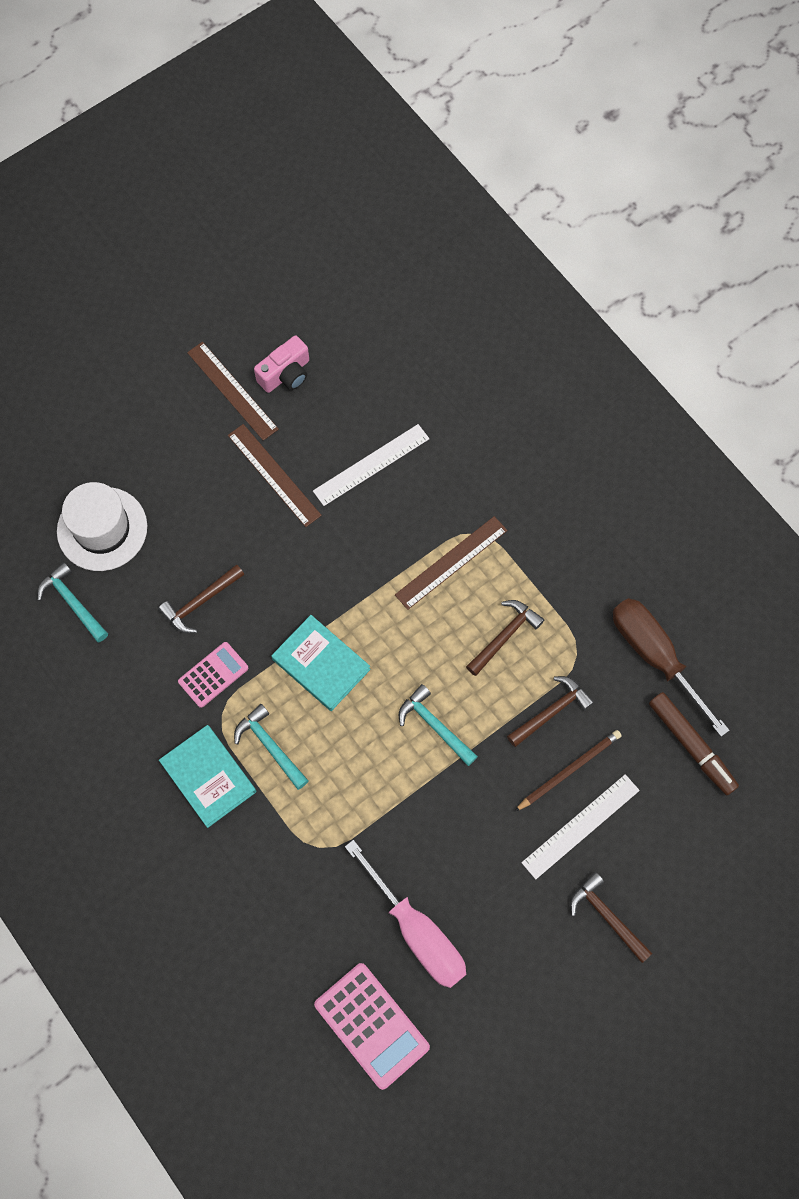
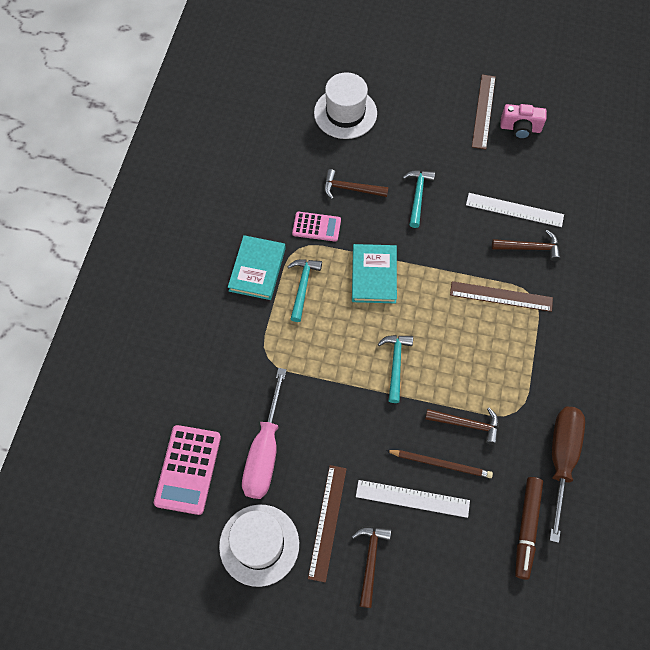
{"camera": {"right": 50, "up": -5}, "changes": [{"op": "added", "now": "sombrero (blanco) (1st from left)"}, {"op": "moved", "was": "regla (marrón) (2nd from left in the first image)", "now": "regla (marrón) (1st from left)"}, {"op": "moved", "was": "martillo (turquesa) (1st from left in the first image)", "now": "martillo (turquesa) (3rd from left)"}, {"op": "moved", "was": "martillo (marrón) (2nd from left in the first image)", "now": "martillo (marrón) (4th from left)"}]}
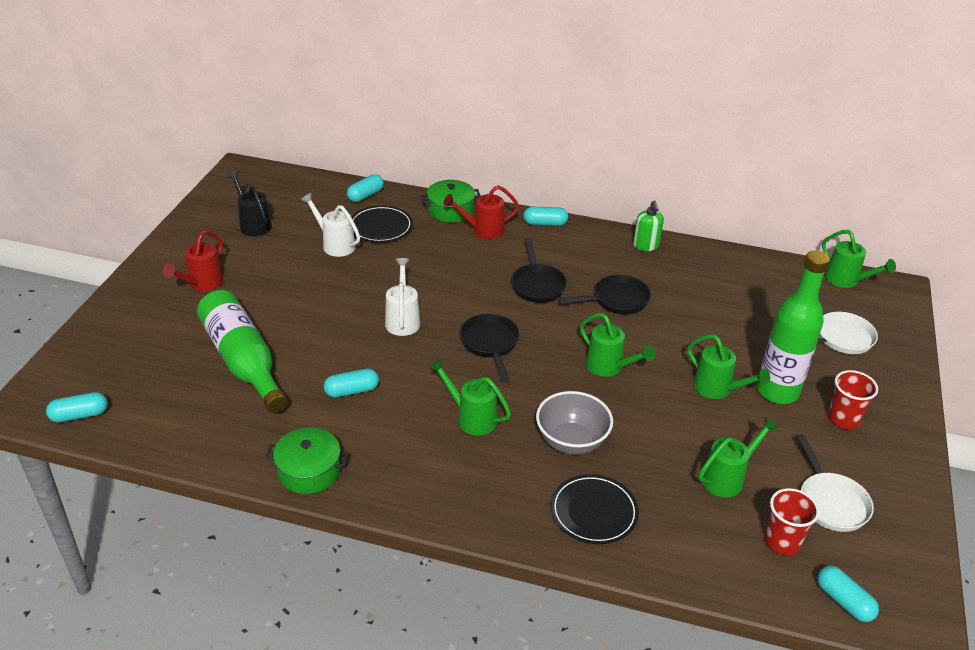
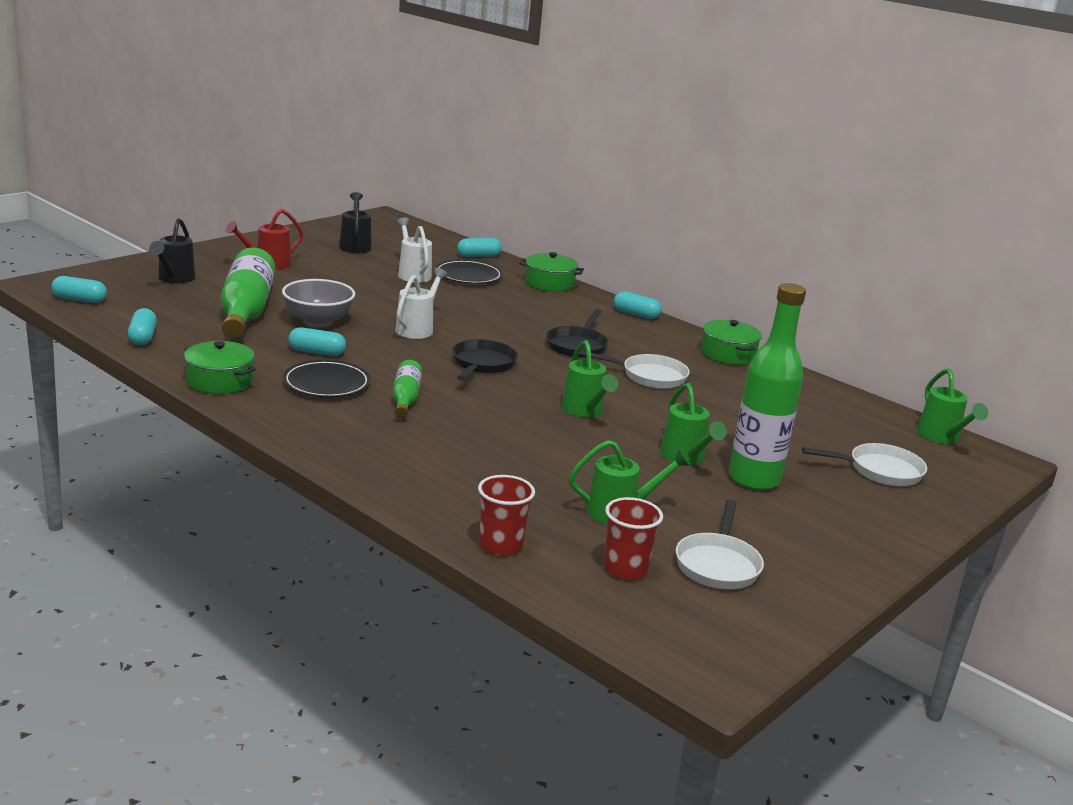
{"camera": {"right": 25, "up": -15}, "changes": [{"op": "moved", "was": "cápsula (turquesa) (5th from left in the first image)", "now": "cápsula (turquesa) (2nd from left)"}, {"op": "added", "now": "regadera (negro) (1st from left)"}, {"op": "moved", "was": "cuenco (gris)"}, {"op": "moved", "was": "plato (negro) (2nd from left in the first image)", "now": "plato (negro) (1st from left)"}, {"op": "replaced", "was": "regadera (verde) (1st from left)", "now": "botella (verde) (2nd from left)"}, {"op": "moved", "was": "vaso (rojo) (2nd from left in the first image)", "now": "vaso (rojo) (1st from left)"}, {"op": "recoloured", "was": "sartén (negro) (3rd from left)", "now": "sartén (blanco) (1st from left)"}, {"op": "replaced", "was": "dispensador de jabón (verde)", "now": "olla (verde) (3rd from left)"}, {"op": "removed", "was": "regadera (rojo) (2nd from left)"}]}
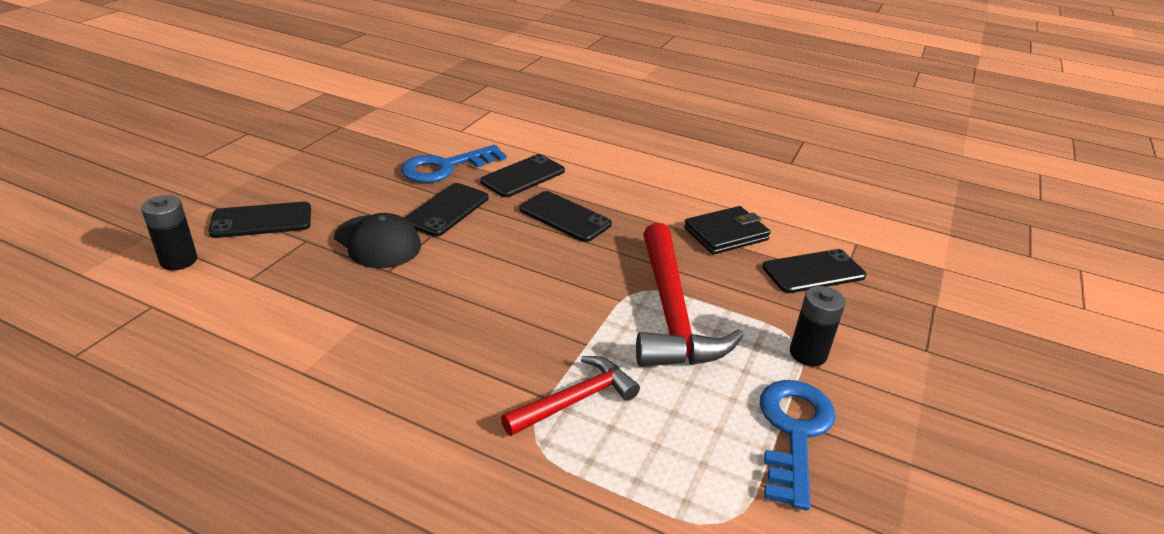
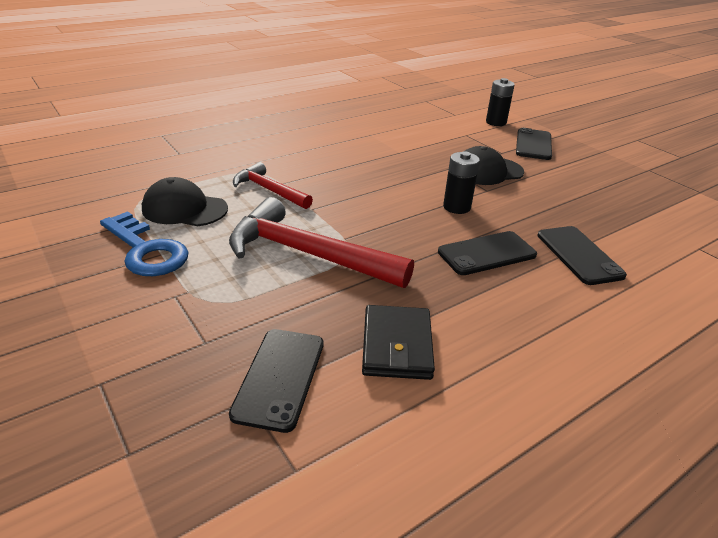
{"camera": {"right": 120, "up": 0}, "changes": [{"op": "added", "now": "gorra (negro) (1st from left)"}, {"op": "turned", "was": "martillo (rojo) (1st from left)", "clockwise": 135}, {"op": "moved", "was": "pila (negro) (2nd from left in the first image)", "now": "pila (negro) (1st from left)"}, {"op": "removed", "was": "llave (azul) (1st from left)"}, {"op": "removed", "was": "móvil (negro) (2nd from left)"}]}
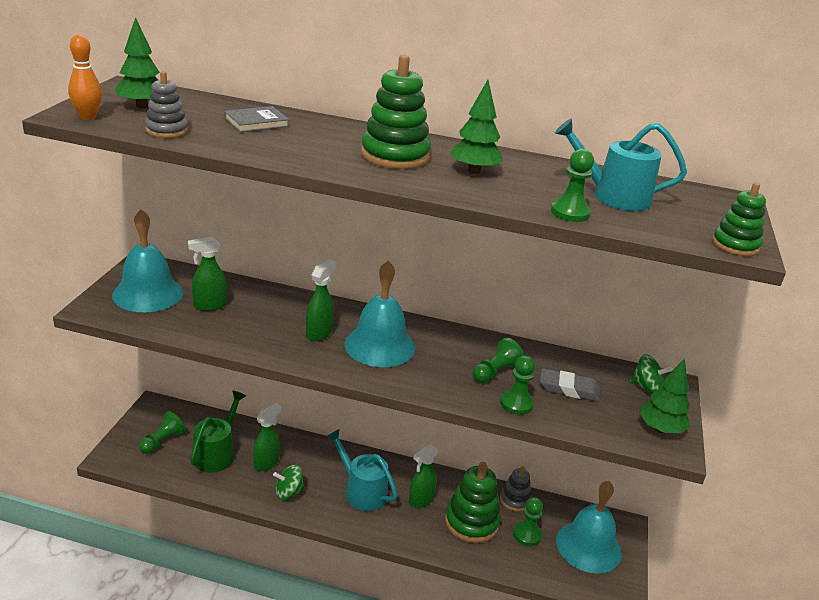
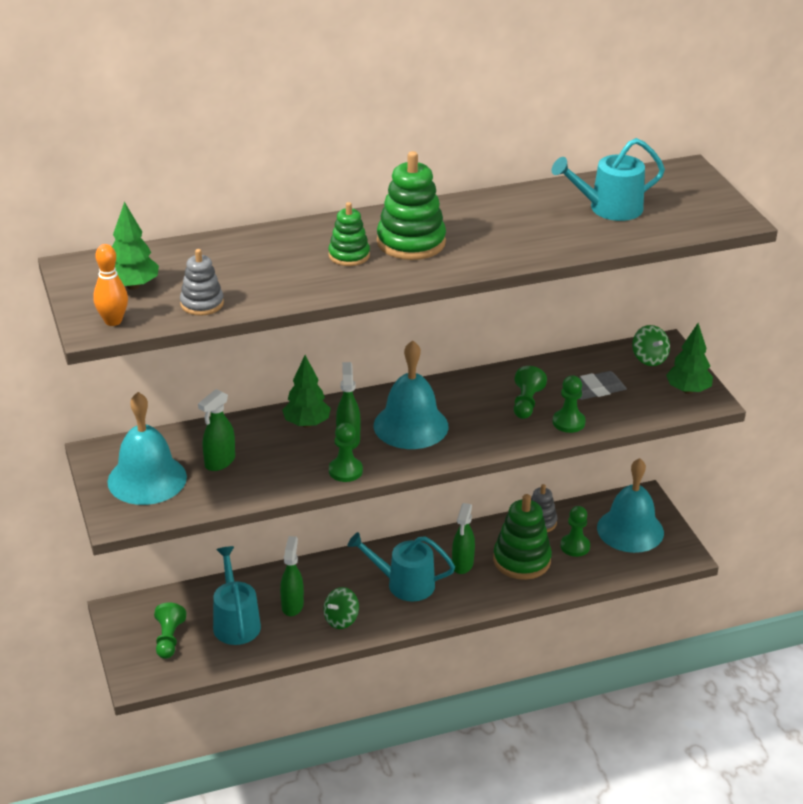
{"camera": {"right": -30, "up": 5}, "changes": [{"op": "recoloured", "was": "regadera (verde)", "now": "regadera (turquesa) (1st from left)"}, {"op": "moved", "was": "árbol (verde) (2nd from left)"}, {"op": "moved", "was": "juguete apilable (verde) (3rd from left in the first image)", "now": "juguete apilable (verde) (1st from left)"}, {"op": "moved", "was": "peón (verde) (5th from left in the first image)", "now": "peón (verde) (2nd from left)"}, {"op": "turned", "was": "peonza (verde) (2nd from left)", "clockwise": 75}, {"op": "removed", "was": "libro (gris)"}]}
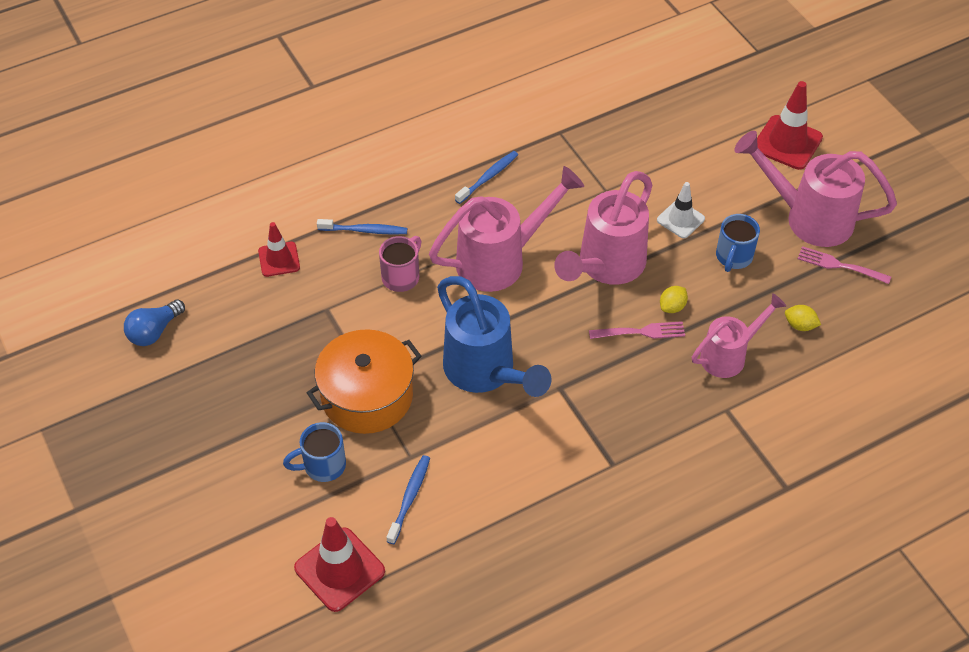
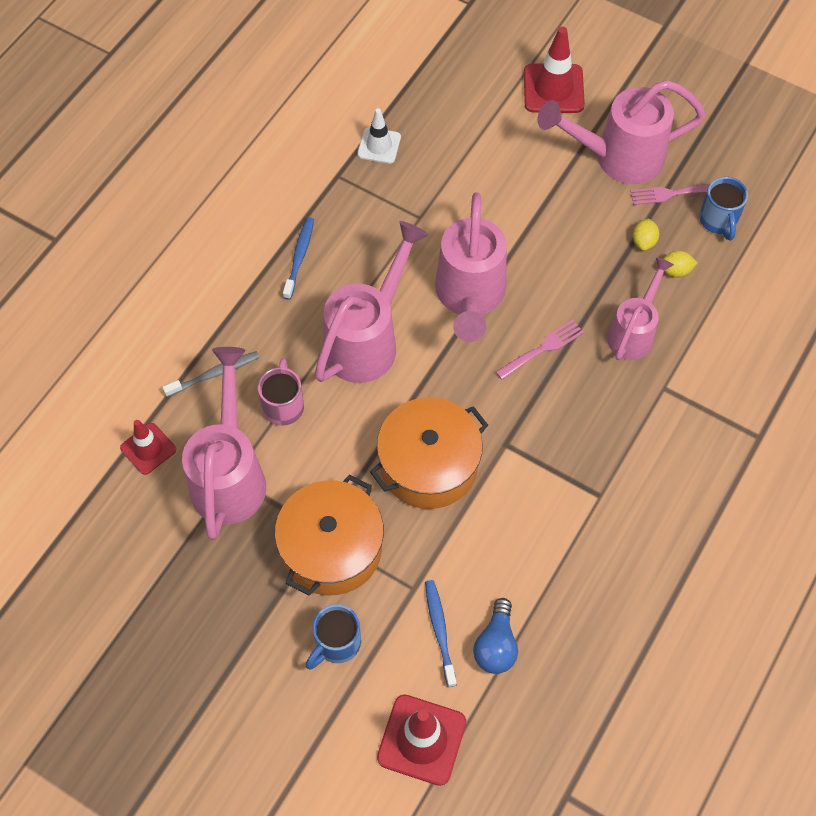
{"camera": {"right": -30, "up": 10}, "changes": [{"op": "recoloured", "was": "cepillo de dientes (azul) (1st from left)", "now": "cepillo de dientes (gris)"}, {"op": "added", "now": "regadera (rosa) (1st from left)"}, {"op": "moved", "was": "cono de tráfico (blanco)"}, {"op": "replaced", "was": "regadera (azul)", "now": "olla (naranja) (2nd from left)"}, {"op": "moved", "was": "bombilla (azul)"}, {"op": "moved", "was": "limón (amarillo) (1st from left)"}, {"op": "moved", "was": "taza (azul) (2nd from left)"}]}
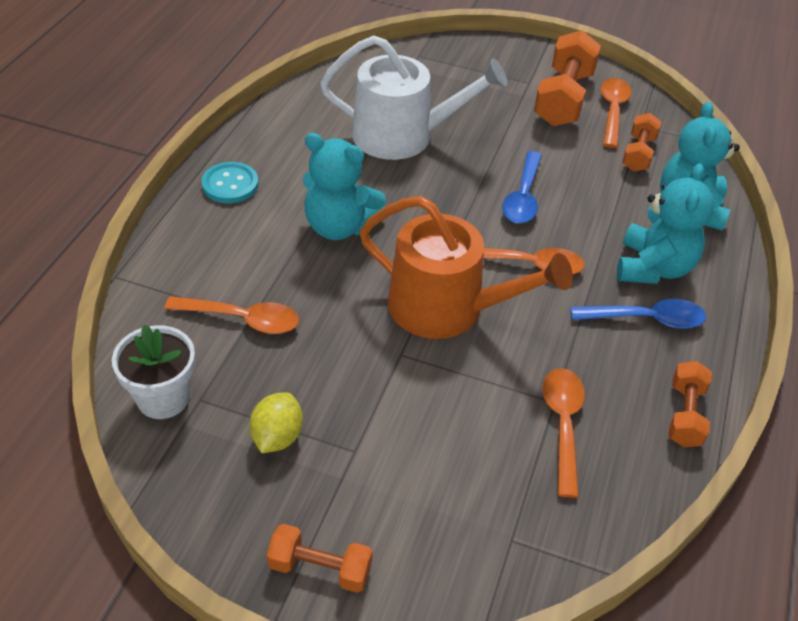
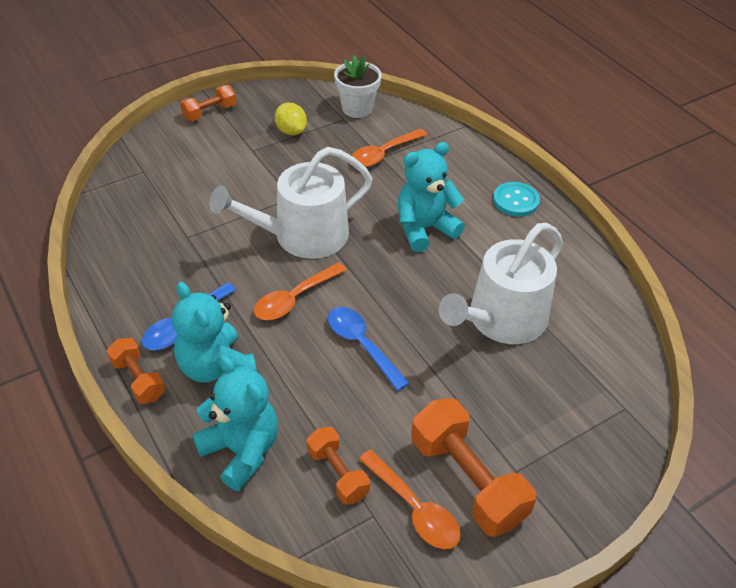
{"camera": {"right": 130, "up": 0}, "changes": [{"op": "moved", "was": "mancuerna (naranja) (4th from left in the first image)", "now": "mancuerna (naranja) (1st from left)"}, {"op": "recoloured", "was": "regadera (naranja)", "now": "regadera (blanco) (1st from left)"}, {"op": "removed", "was": "cuchara (naranja) (3rd from left)"}]}
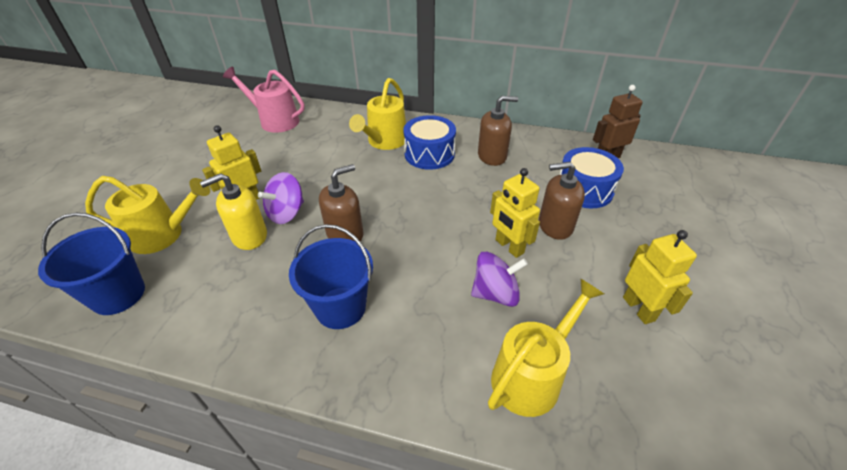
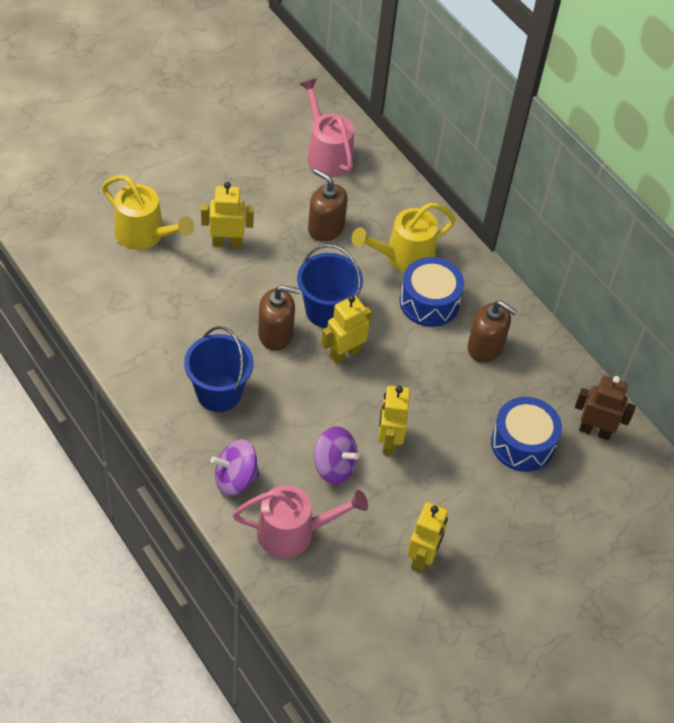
{"camera": {"right": 35, "up": 10}, "changes": [{"op": "moved", "was": "peonza (morado) (1st from left)"}, {"op": "recoloured", "was": "regadera (amarillo) (3rd from left)", "now": "regadera (rosa) (1st from left)"}, {"op": "moved", "was": "balde (azul) (1st from left in the first image)", "now": "balde (azul) (2nd from left)"}, {"op": "moved", "was": "dispensador de jabón (marrón) (3rd from left in the first image)", "now": "dispensador de jabón (marrón) (2nd from left)"}, {"op": "added", "now": "robot (amarillo) (2nd from left)"}, {"op": "removed", "was": "dispensador de jabón (amarillo)"}]}
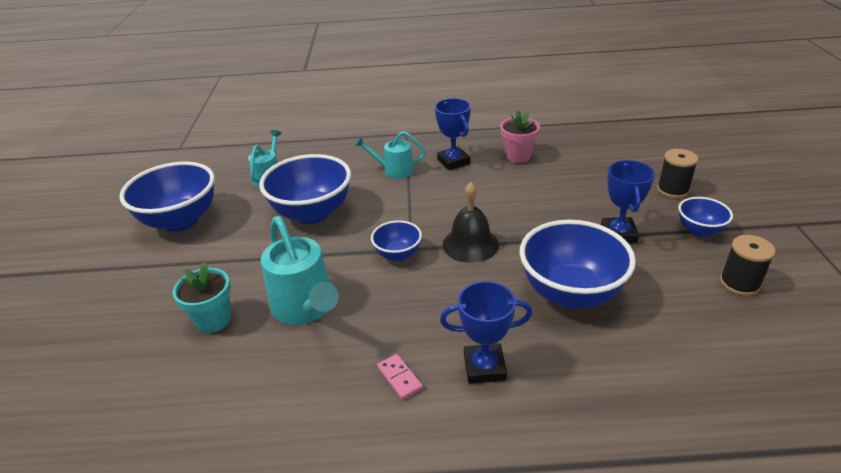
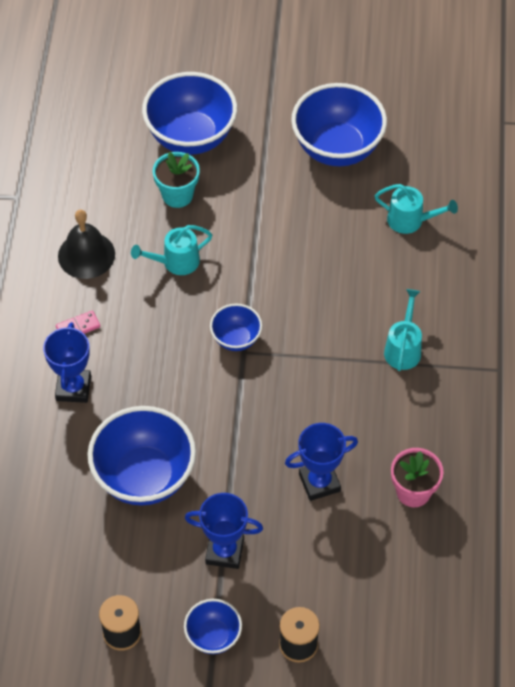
{"camera": {"right": 95, "up": 20}, "changes": [{"op": "moved", "was": "campana (negro)"}, {"op": "resized", "was": "regadera (turquesa) (2nd from left in the first image)", "ratio": 0.61}, {"op": "moved", "was": "cuenco (azul) (2nd from left)"}, {"op": "moved", "was": "trofeo (azul) (1st from left in the first image)", "now": "trofeo (azul) (3rd from left)"}]}
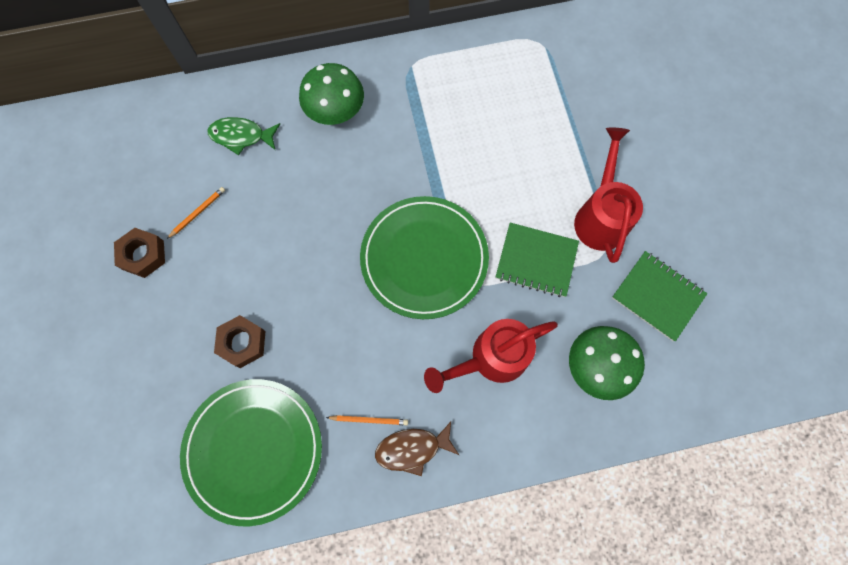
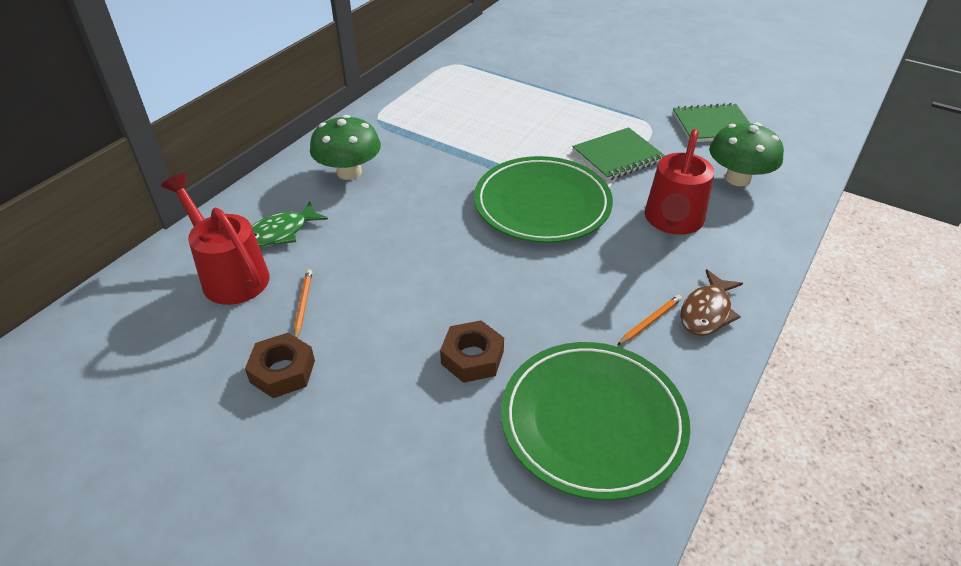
{"camera": {"right": -45, "up": -30}, "changes": [{"op": "moved", "was": "regadera (rojo) (2nd from left in the first image)", "now": "regadera (rojo) (1st from left)"}]}
